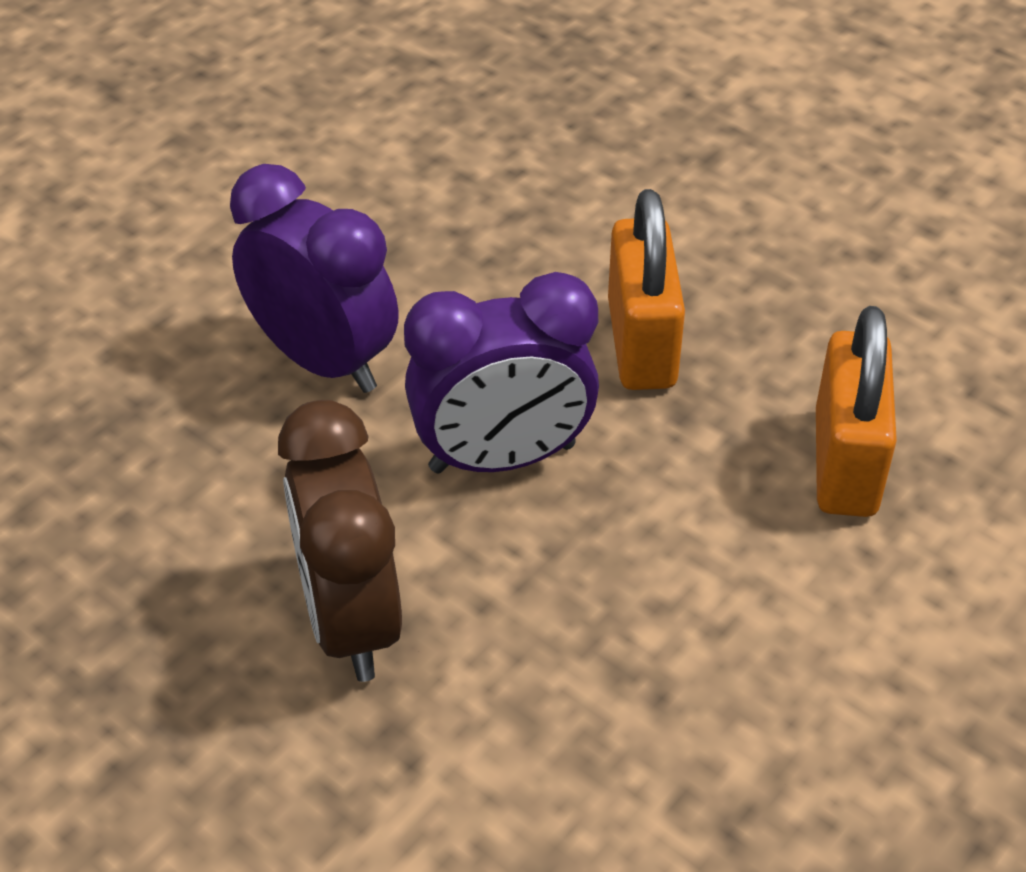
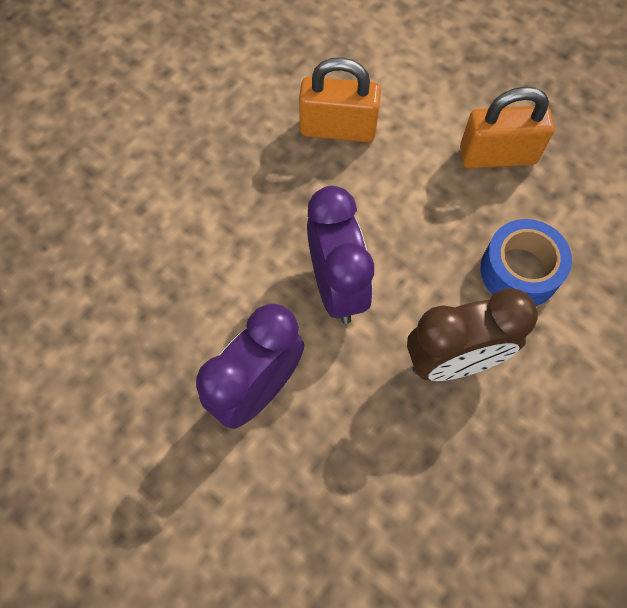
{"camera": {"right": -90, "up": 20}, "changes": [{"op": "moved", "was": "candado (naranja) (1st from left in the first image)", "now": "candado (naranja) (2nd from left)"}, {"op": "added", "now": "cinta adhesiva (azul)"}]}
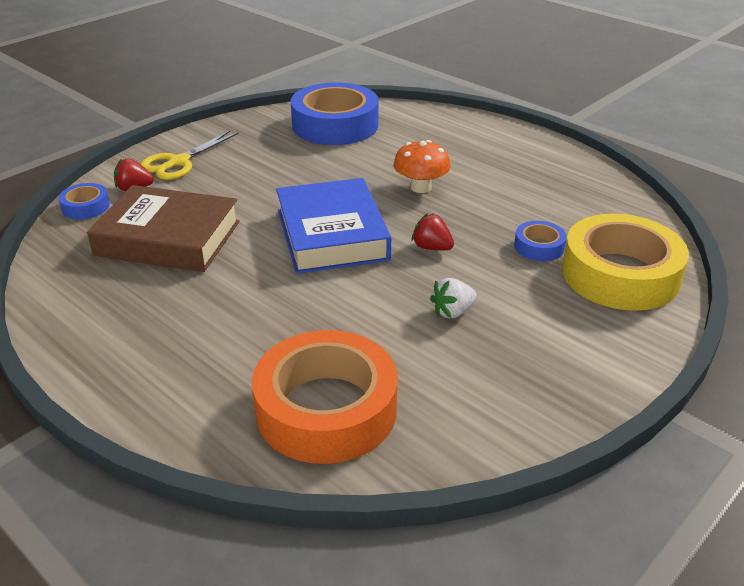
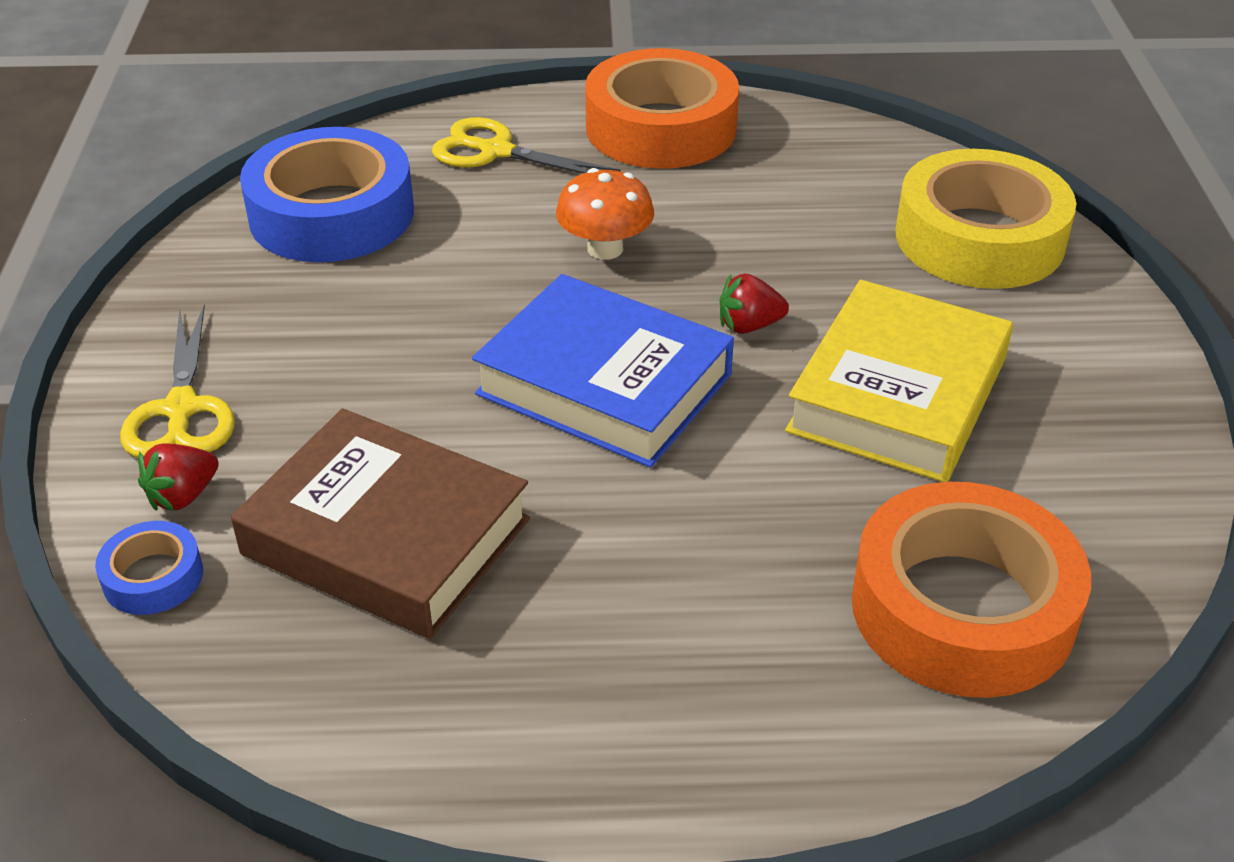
{"camera": {"right": -45, "up": 5}, "changes": [{"op": "turned", "was": "libro (marrón)", "clockwise": 60}, {"op": "added", "now": "tijeras (amarillo) (2nd from left)"}, {"op": "added", "now": "cinta adhesiva (naranja) (1st from left)"}, {"op": "replaced", "was": "fresa (blanco)", "now": "libro (amarillo)"}, {"op": "removed", "was": "cinta adhesiva (azul) (3rd from left)"}]}
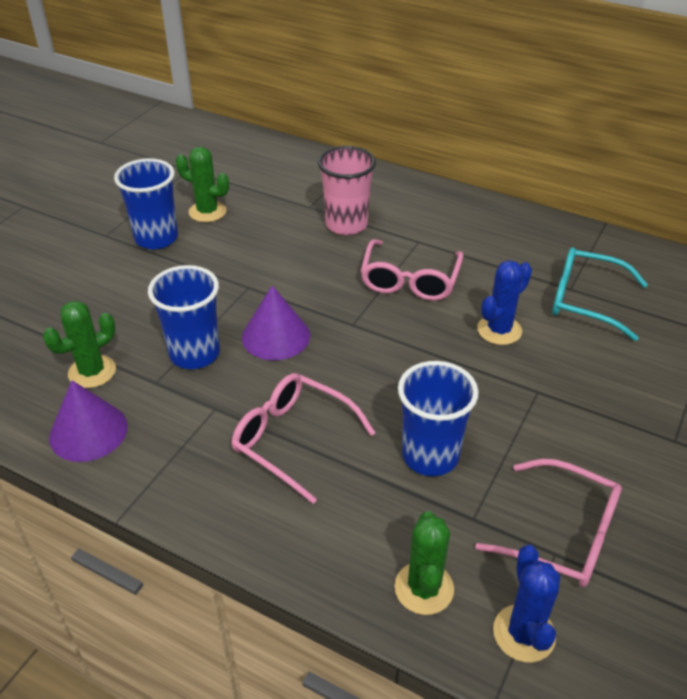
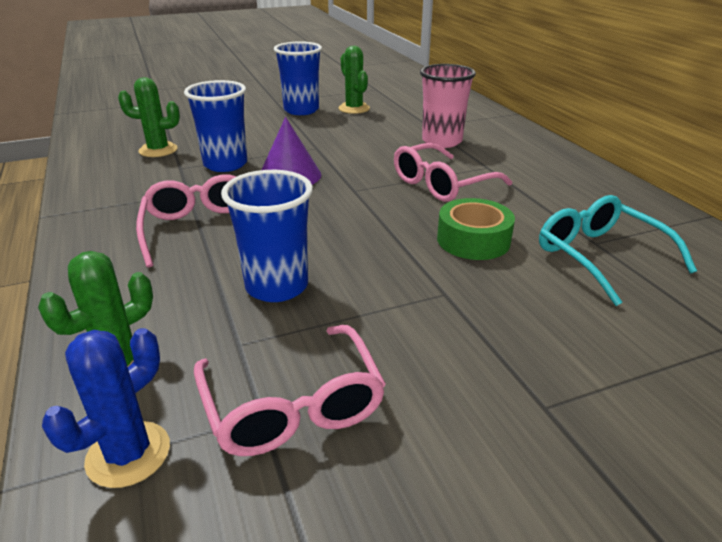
{"camera": {"right": 40, "up": -10}, "changes": [{"op": "replaced", "was": "cactus (azul) (1st from left)", "now": "cinta adhesiva (verde)"}, {"op": "removed", "was": "cono (morado) (1st from left)"}]}
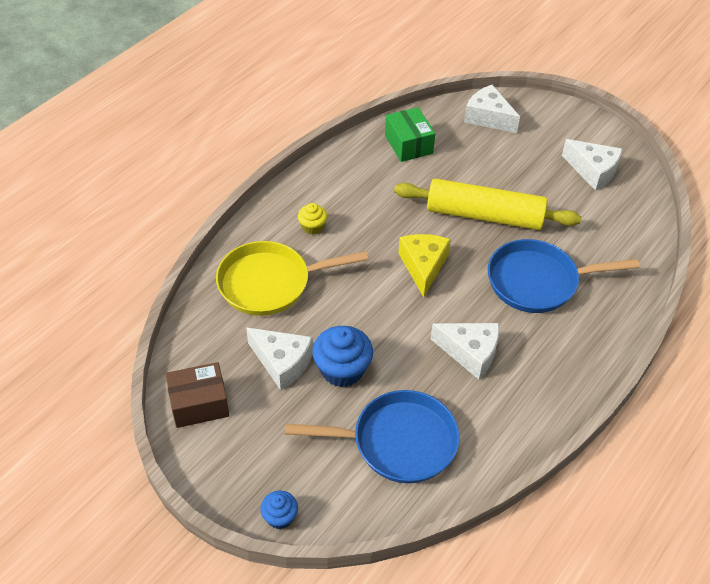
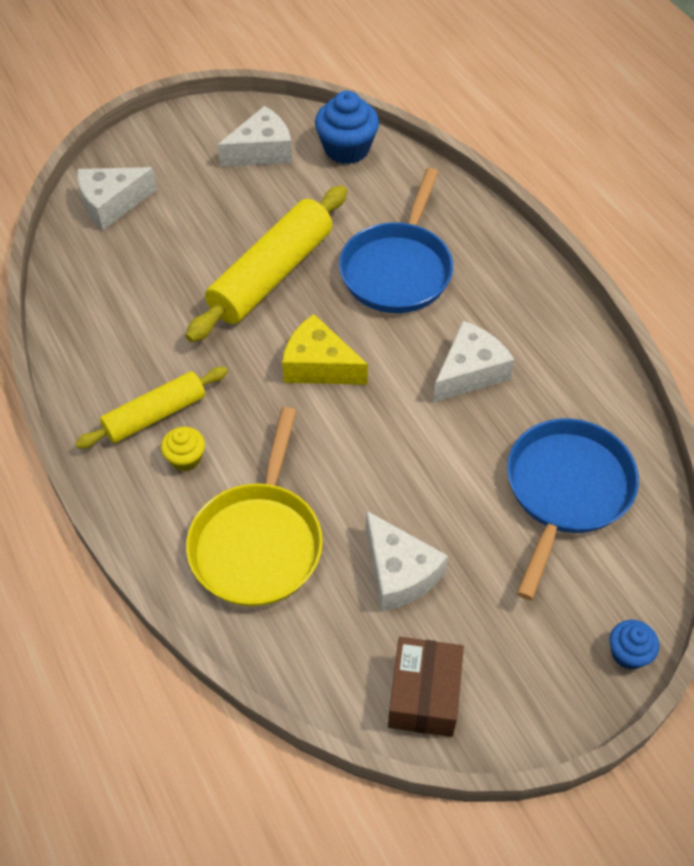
{"camera": {"right": -65, "up": 5}, "changes": [{"op": "added", "now": "rodillo (amarillo) (1st from left)"}, {"op": "moved", "was": "magdalena (azul) (2nd from left in the first image)", "now": "magdalena (azul) (1st from left)"}, {"op": "turned", "was": "queso (blanco) (1st from left in the first image)", "clockwise": 90}, {"op": "removed", "was": "caja (verde)"}]}
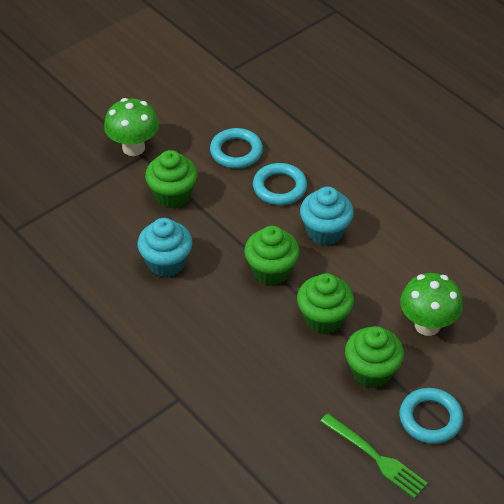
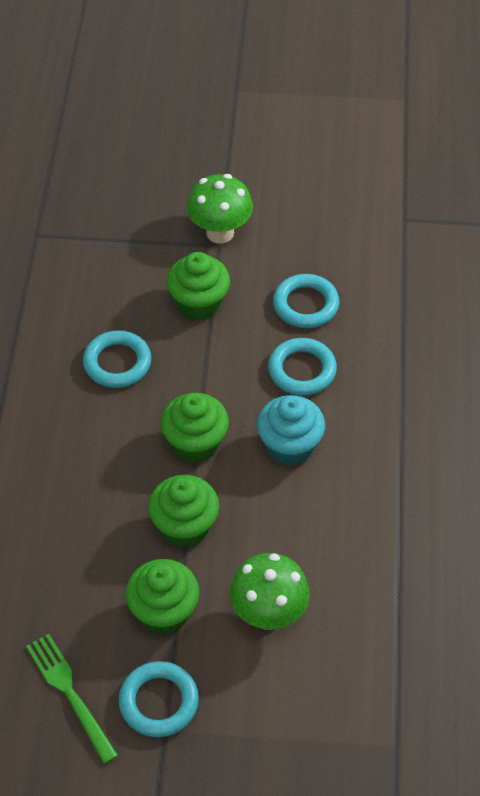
{"camera": {"right": 45, "up": 5}, "changes": [{"op": "turned", "was": "tenedor (verde)", "clockwise": 150}, {"op": "replaced", "was": "magdalena (turquesa) (1st from left)", "now": "anillo (turquesa) (1st from left)"}]}
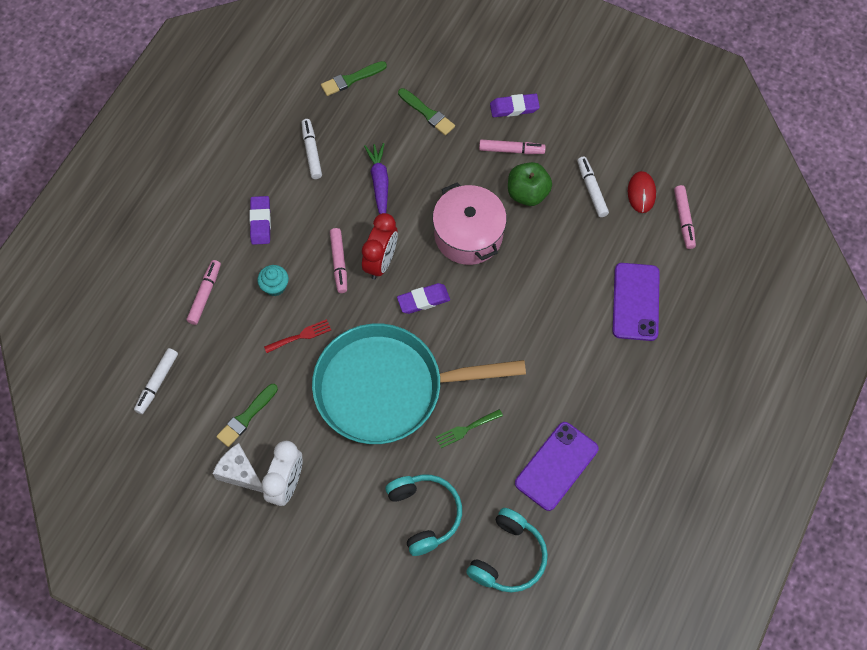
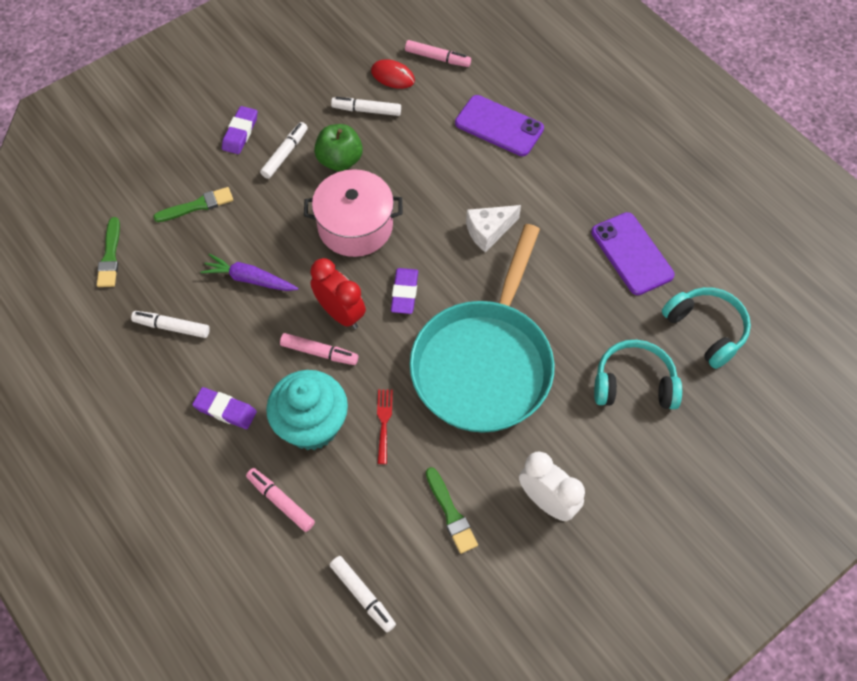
{"camera": {"right": -65, "up": -5}, "changes": [{"op": "recoloured", "was": "rotulador (rosa) (3rd from left)", "now": "rotulador (blanco) (2nd from left)"}, {"op": "resized", "was": "magdalena (turquesa)", "ratio": 2.12}, {"op": "moved", "was": "queso (blanco)"}, {"op": "removed", "was": "tenedor (verde)"}]}
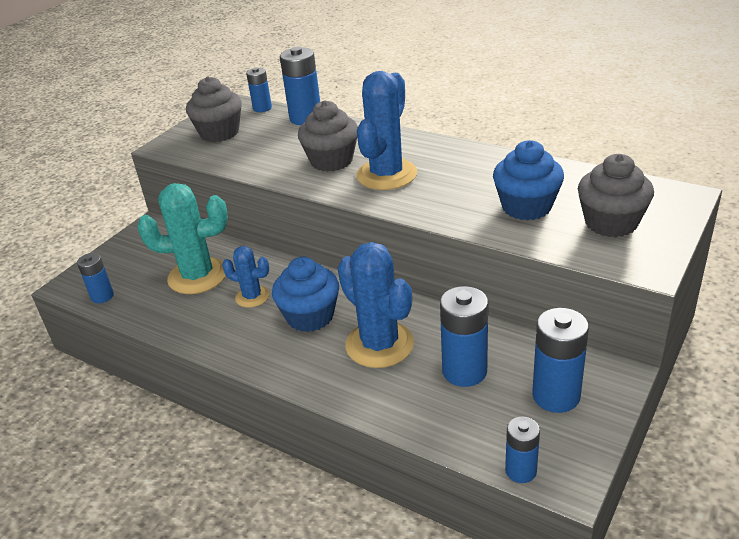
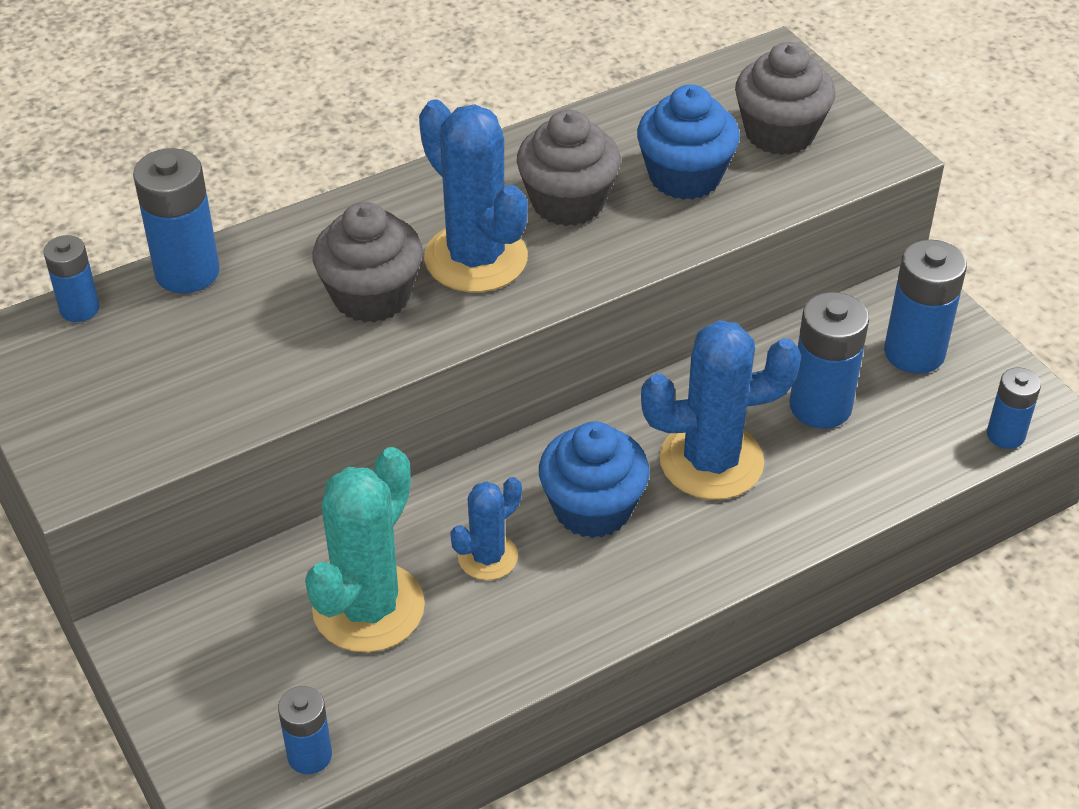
{"camera": {"right": -65, "up": 10}, "changes": [{"op": "moved", "was": "magdalena (gris) (1st from left in the first image)", "now": "magdalena (gris) (2nd from left)"}]}
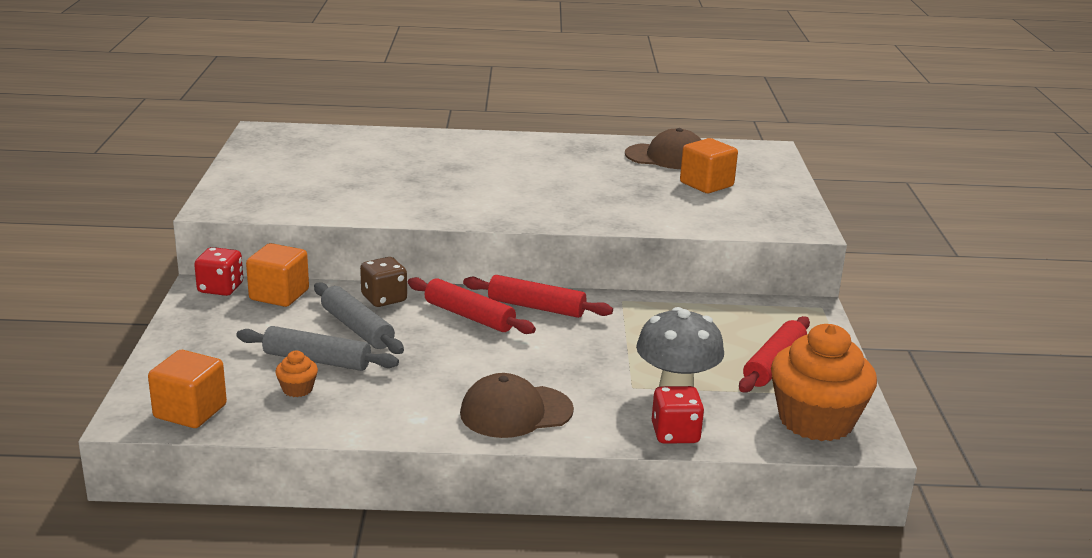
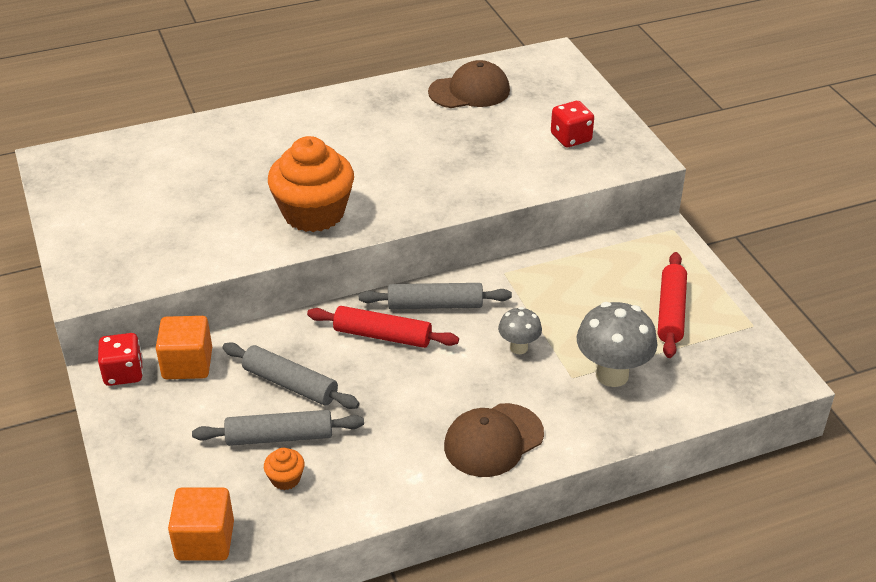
{"camera": {"right": -20, "up": 15}, "changes": [{"op": "moved", "was": "magdalena (naranja) (2nd from left)"}, {"op": "recoloured", "was": "rodillo (rojo) (2nd from left)", "now": "rodillo (gris) (3rd from left)"}, {"op": "added", "now": "seta (gris) (1st from left)"}, {"op": "moved", "was": "dado (rojo) (2nd from left)"}, {"op": "removed", "was": "dado (marrón)"}, {"op": "removed", "was": "cubo (naranja) (3rd from left)"}]}
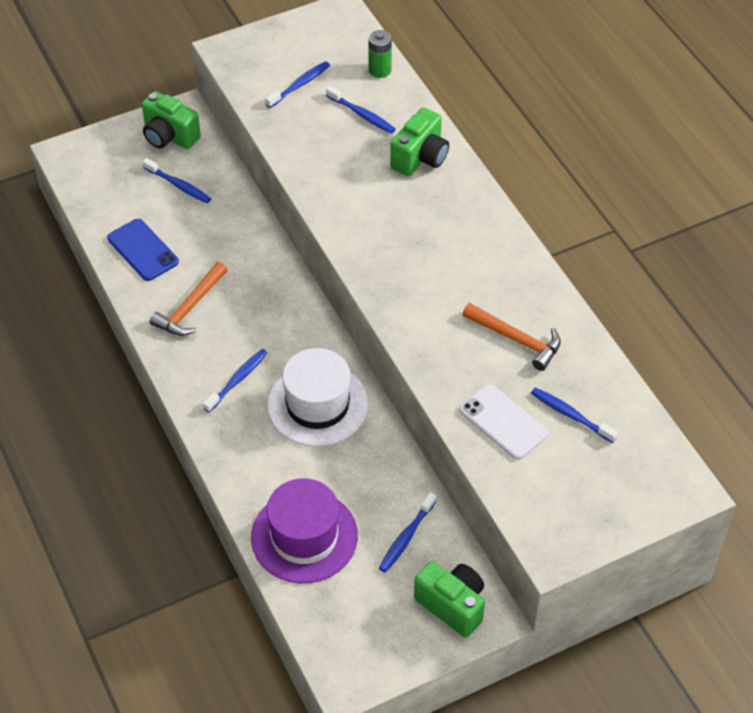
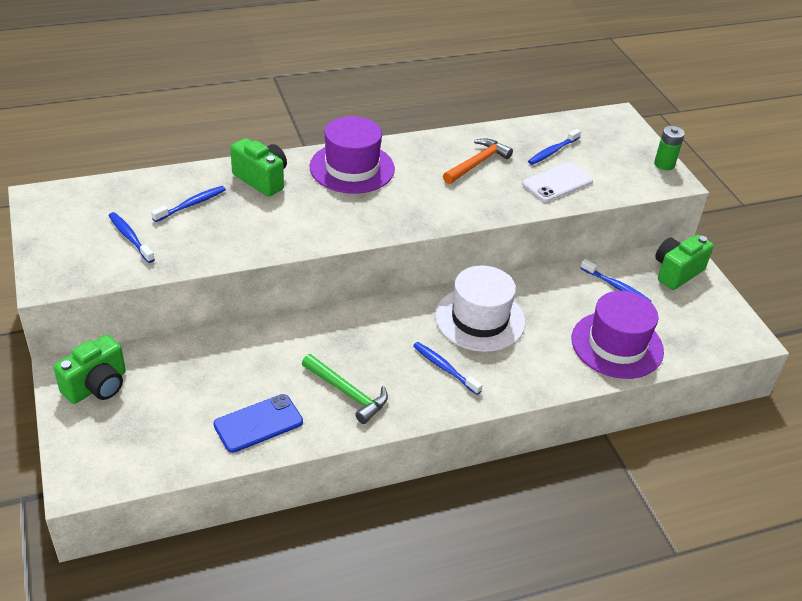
{"camera": {"right": -85, "up": -10}, "changes": [{"op": "recoloured", "was": "martillo (naranja) (1st from left)", "now": "martillo (verde)"}, {"op": "added", "now": "sombrero (morado) (1st from left)"}, {"op": "moved", "was": "pila (verde)"}, {"op": "removed", "was": "cepillo de dientes (azul) (1st from left)"}]}
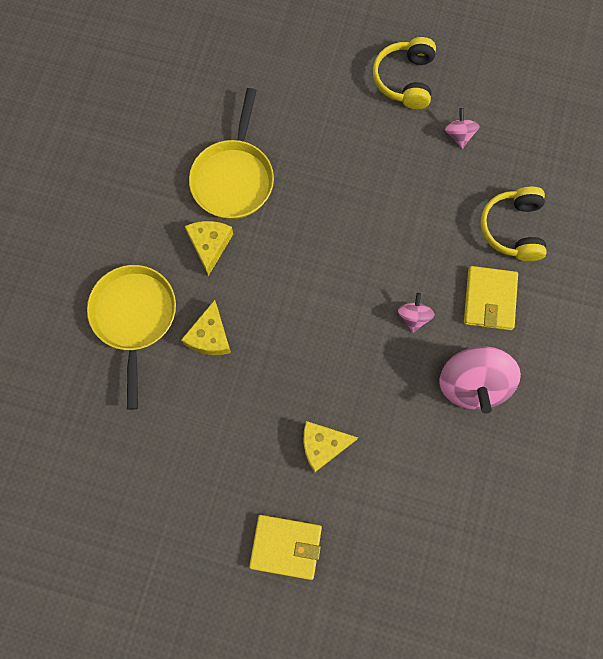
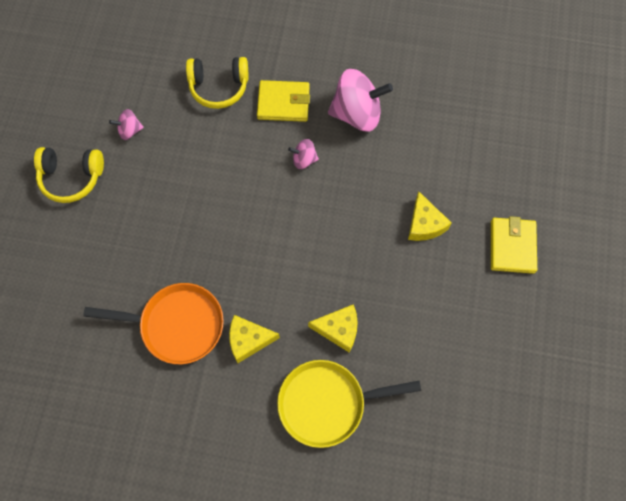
{"camera": {"right": -95, "up": -5}, "changes": [{"op": "recoloured", "was": "sartén (amarillo) (2nd from left)", "now": "sartén (naranja)"}]}
